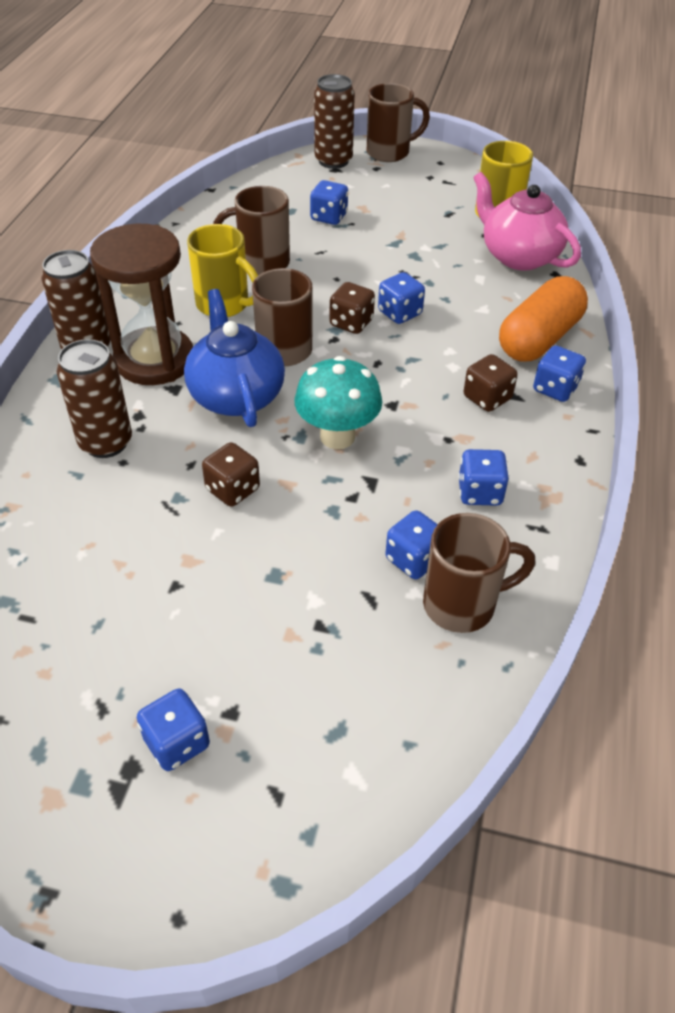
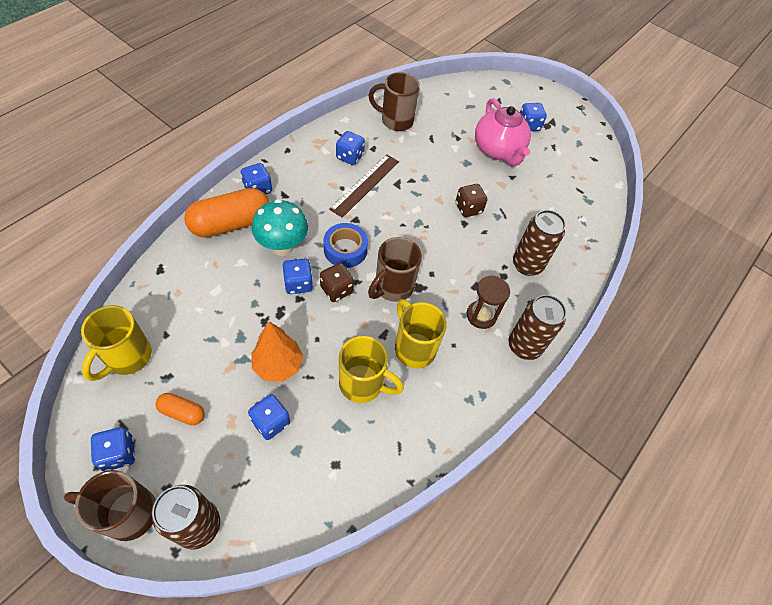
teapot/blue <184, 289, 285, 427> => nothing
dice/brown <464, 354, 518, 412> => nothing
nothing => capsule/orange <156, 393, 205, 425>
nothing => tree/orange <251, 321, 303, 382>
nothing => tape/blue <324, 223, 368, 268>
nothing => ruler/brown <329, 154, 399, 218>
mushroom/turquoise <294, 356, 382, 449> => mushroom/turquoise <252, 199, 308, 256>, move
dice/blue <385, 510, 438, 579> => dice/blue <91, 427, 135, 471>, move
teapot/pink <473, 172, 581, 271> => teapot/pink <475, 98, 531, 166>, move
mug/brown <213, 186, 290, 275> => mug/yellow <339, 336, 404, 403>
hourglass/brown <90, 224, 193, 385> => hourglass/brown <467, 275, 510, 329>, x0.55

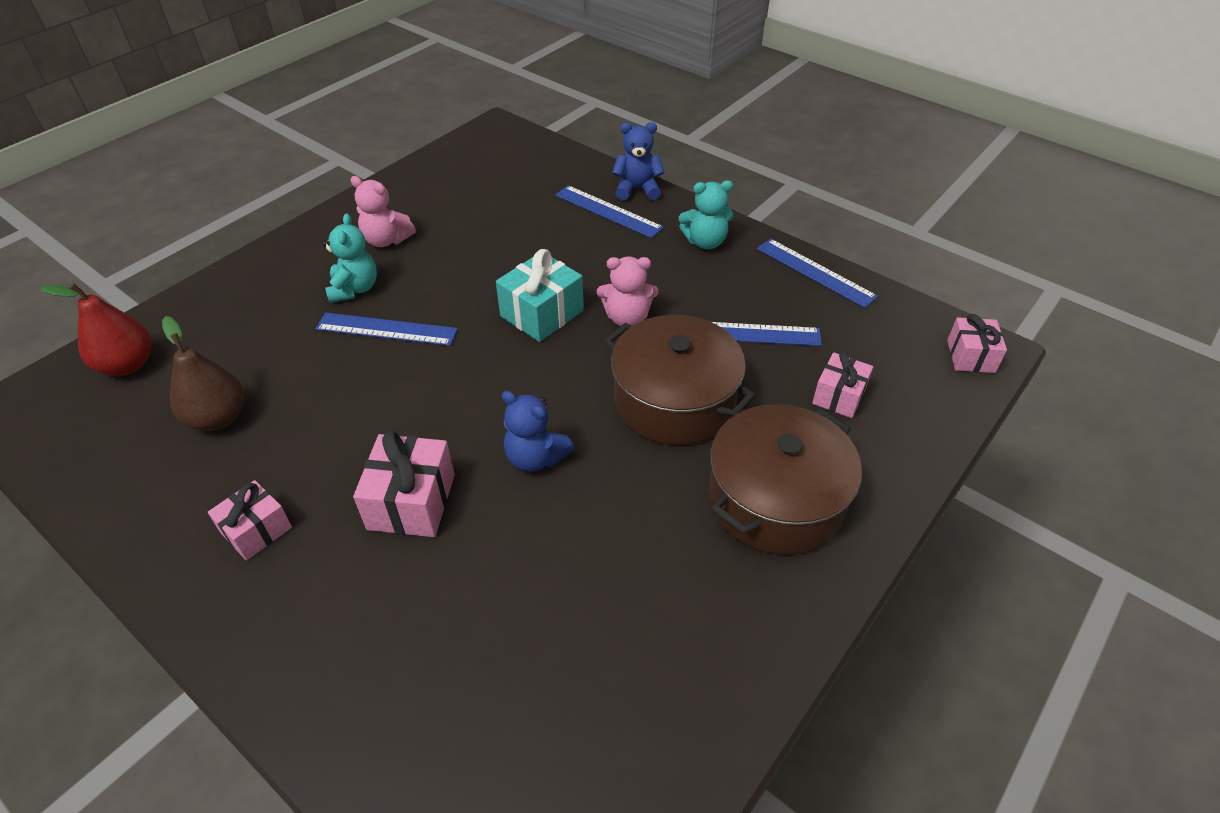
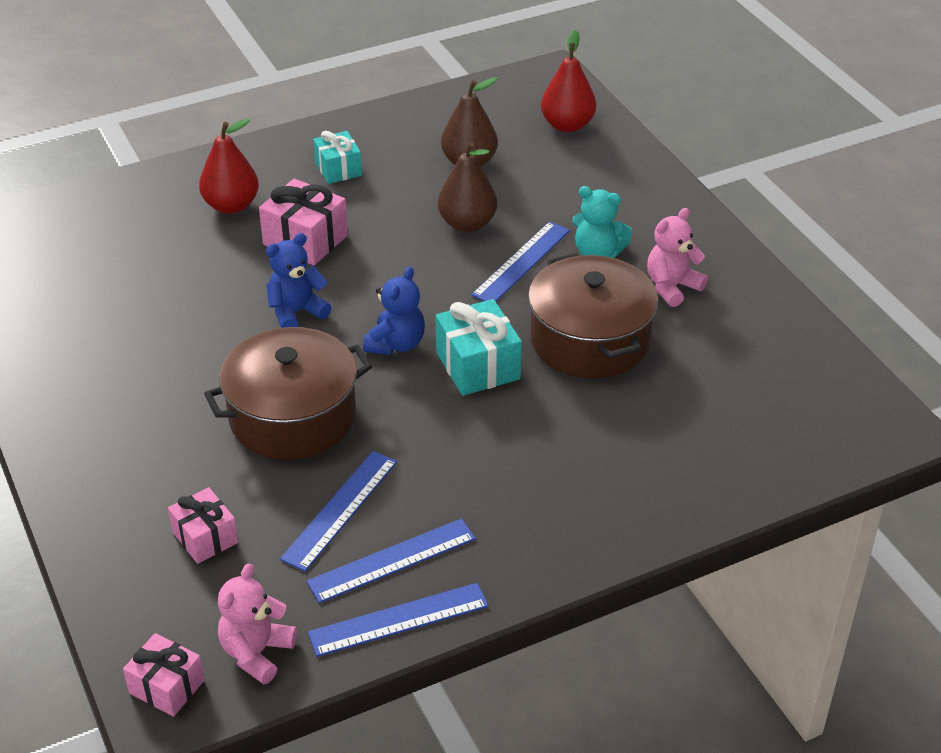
teddy bear/turquoise <679, 181, 734, 249> => nothing
nothing => pear/red <199, 118, 259, 214>
nothing => pear/brown <438, 142, 497, 232>
ruler/blue <555, 185, 664, 238> => ruler/blue <306, 518, 476, 603>, move
teddy bear/pink <597, 256, 658, 326> => teddy bear/pink <218, 563, 297, 685>, move
teddy bear/blue <612, 122, 665, 200> => teddy bear/blue <363, 266, 425, 355>, move
pot/brown <709, 404, 862, 555> => pot/brown <528, 253, 658, 379>, move
gift/pink <208, 480, 292, 560> => gift/turquoise <313, 131, 362, 184>

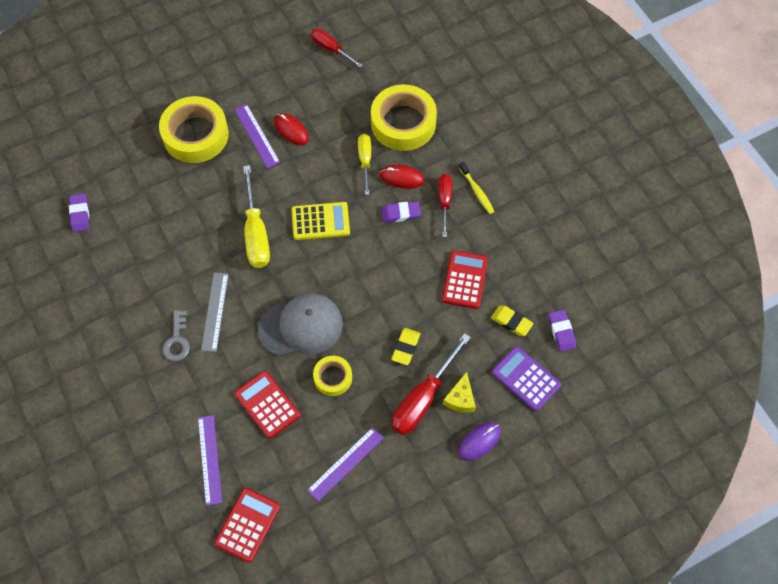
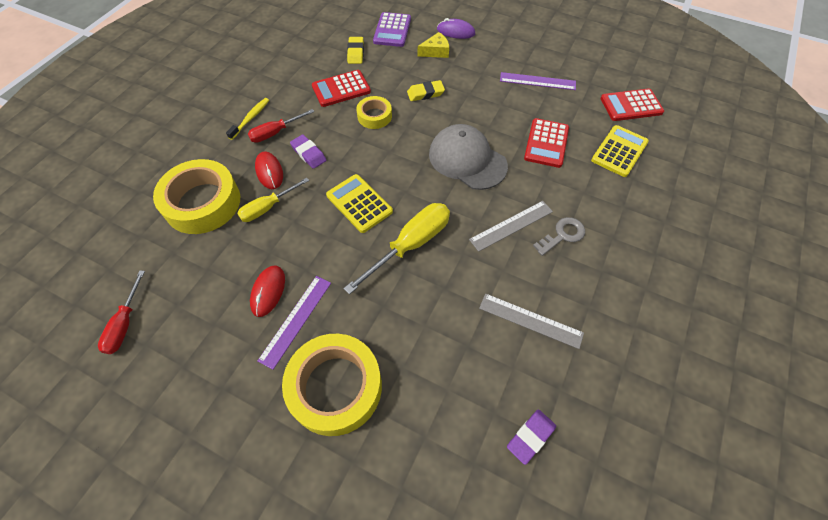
screwdriver/red <392, 333, 471, 435> => nothing
eraser/purple <548, 310, 576, 352> => nothing
nothing => ruler/grey <479, 293, 584, 349>
tape/yellow <313, 356, 352, 396> => tape/yellow <356, 96, 392, 129>, move
ruler/purple <198, 415, 222, 506> => calculator/yellow <591, 125, 649, 177>

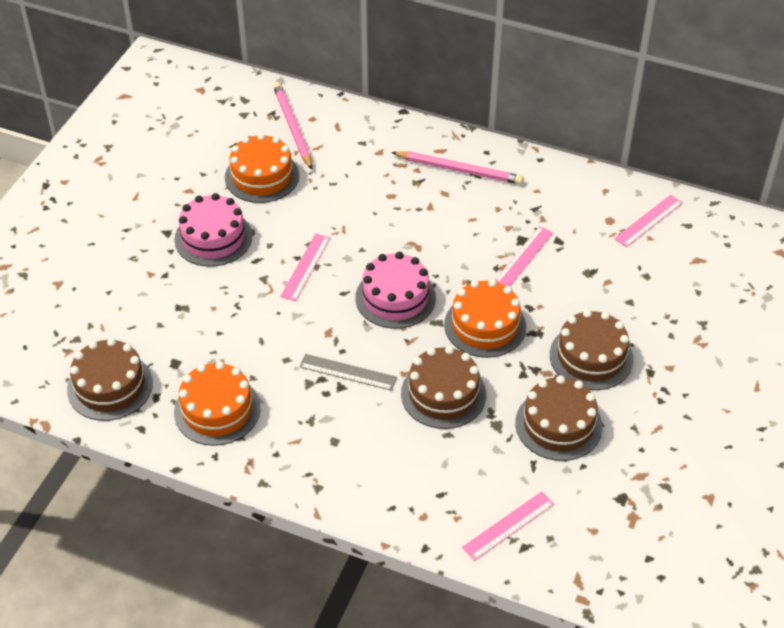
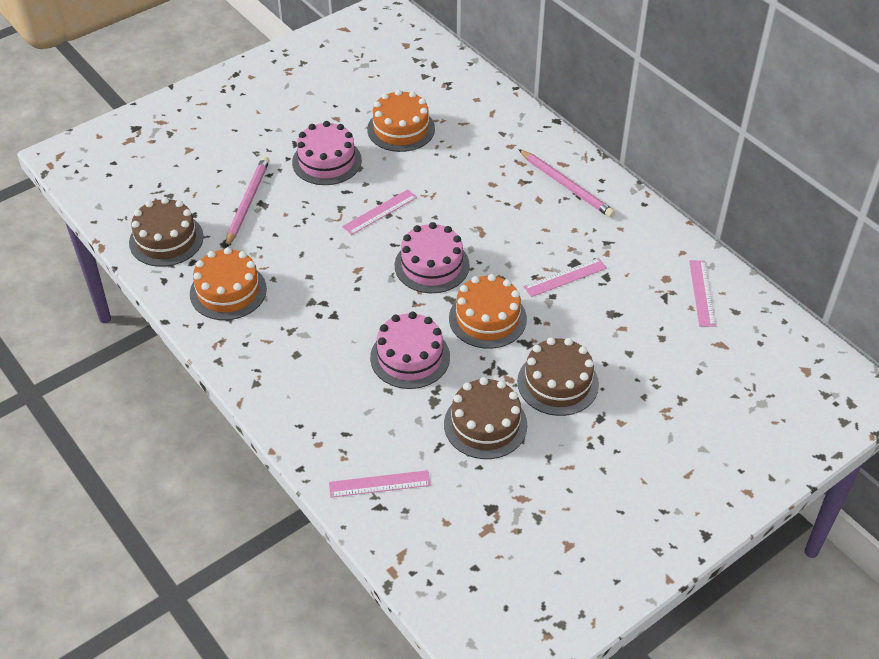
ruler/grey <299, 354, 397, 391> => nothing
pencil/pink <273, 82, 312, 170> => pencil/pink <225, 156, 270, 248>, move
cake/brown <401, 346, 486, 429> => cake/pink <370, 312, 450, 389>
ruler/pink <614, 195, 683, 247> => ruler/pink <689, 260, 716, 327>, 75 degrees counterclockwise

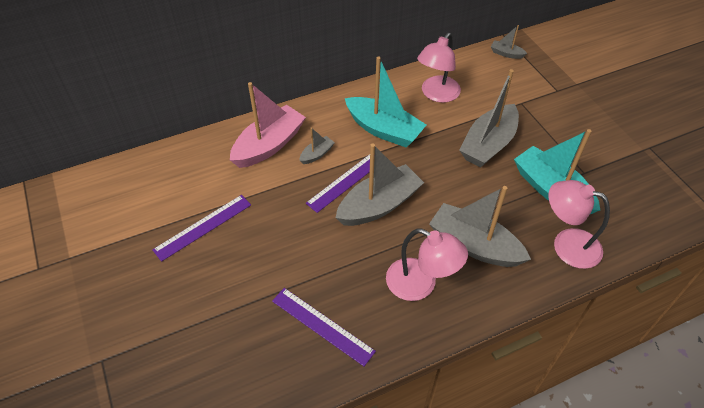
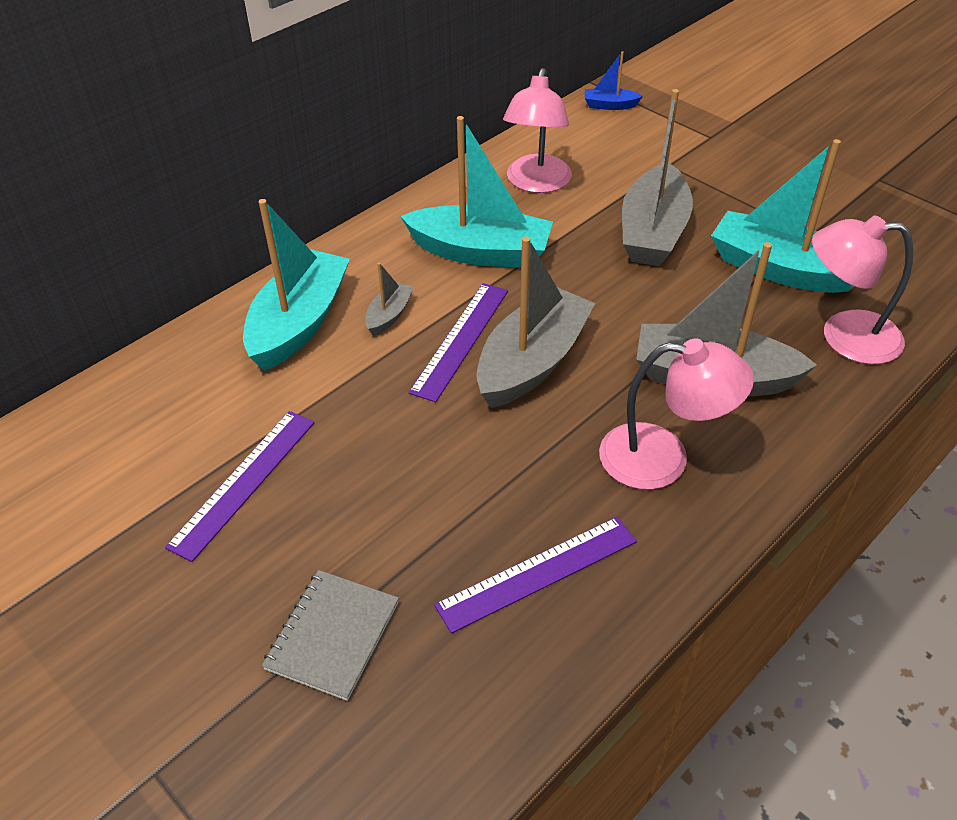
nothing => notebook/grey <262, 570, 399, 701>
boat/pink <230, 82, 306, 168> => boat/turquoise <243, 199, 350, 371>
boat/grey <491, 25, 527, 59> => boat/blue <585, 51, 643, 110>
ruler/purple <272, 288, 376, 366> => ruler/purple <434, 517, 637, 634>, 45 degrees counterclockwise

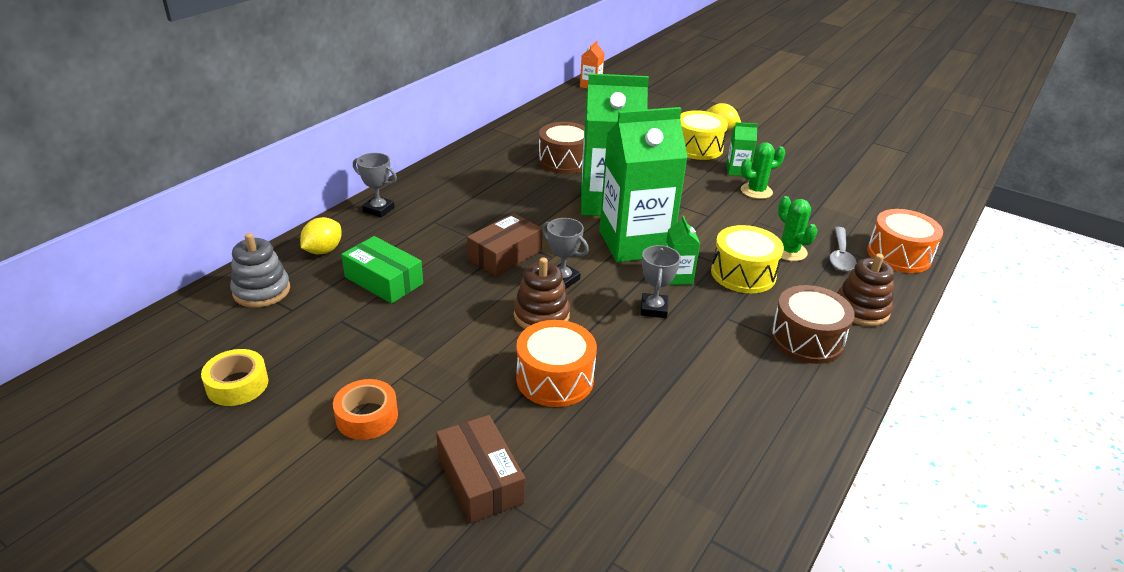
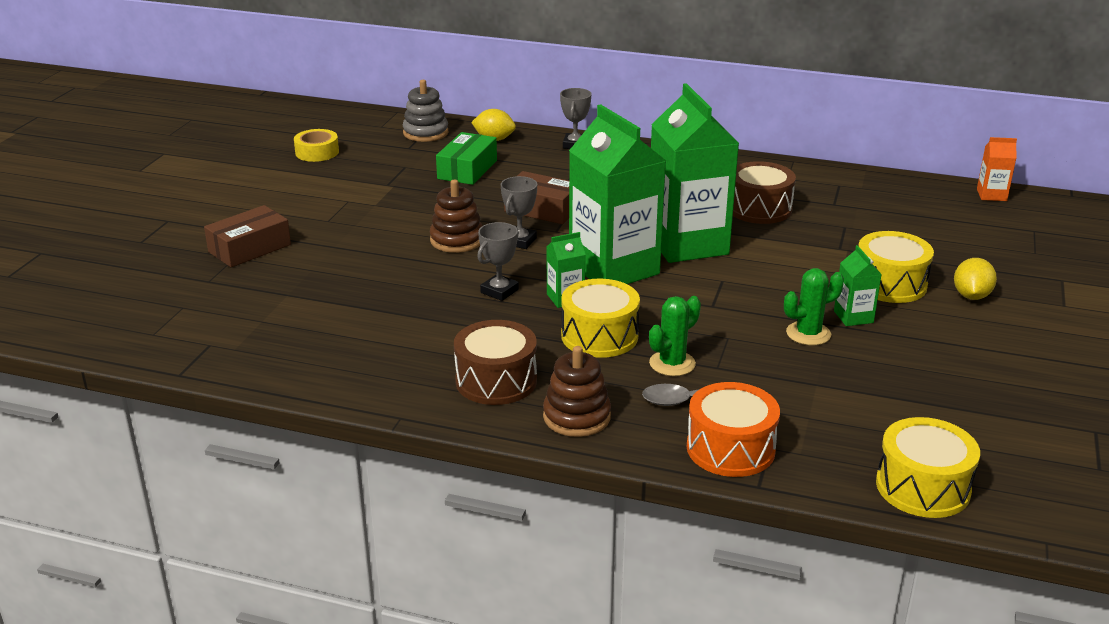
tape/orange <333, 379, 398, 440> => nothing
drum/orange <516, 320, 597, 407> => nothing
nothing => drum/yellow <876, 417, 980, 518>
trophy/grey <640, 245, 681, 318> => trophy/grey <477, 222, 519, 301>, 45 degrees counterclockwise
cactus/green <741, 142, 785, 199> => cactus/green <784, 268, 844, 345>, 75 degrees counterclockwise

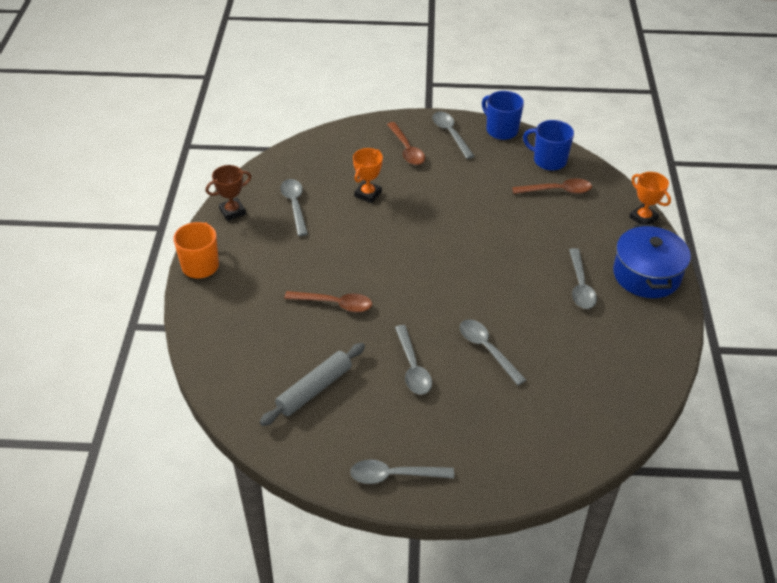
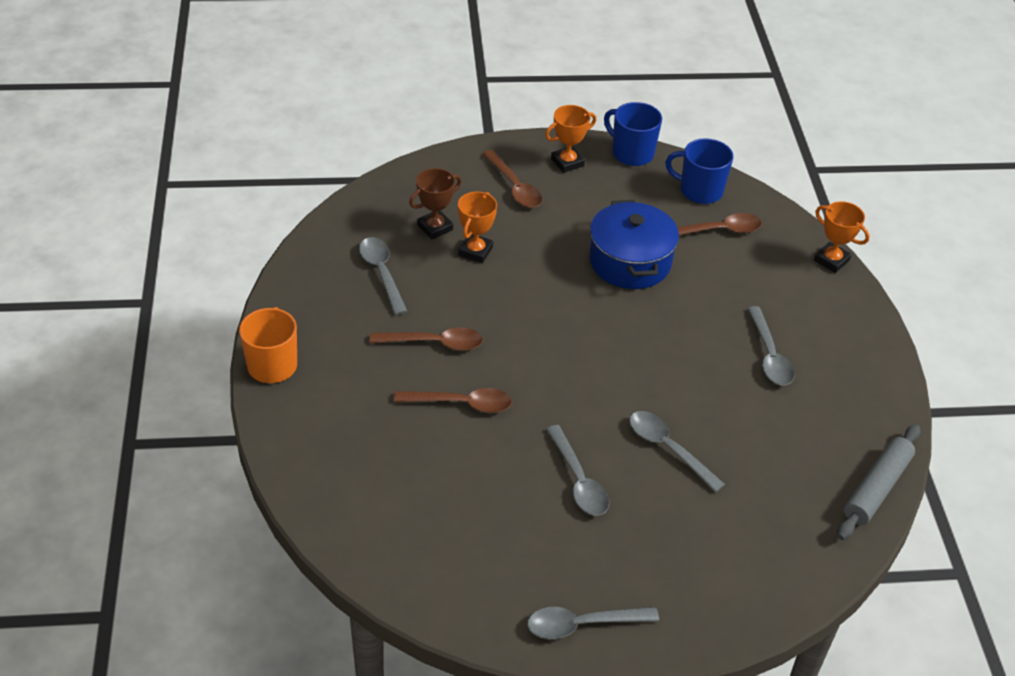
nothing => spoon/brown <370, 327, 483, 351>
trophy/brown <206, 165, 251, 221> => trophy/brown <409, 168, 461, 240>, move
rolling pin/grey <260, 343, 365, 426> => rolling pin/grey <837, 424, 920, 540>, move
pot/blue <613, 224, 691, 298> => pot/blue <589, 200, 679, 289>, move
spoon/grey <432, 111, 474, 159> => trophy/orange <545, 105, 596, 173>

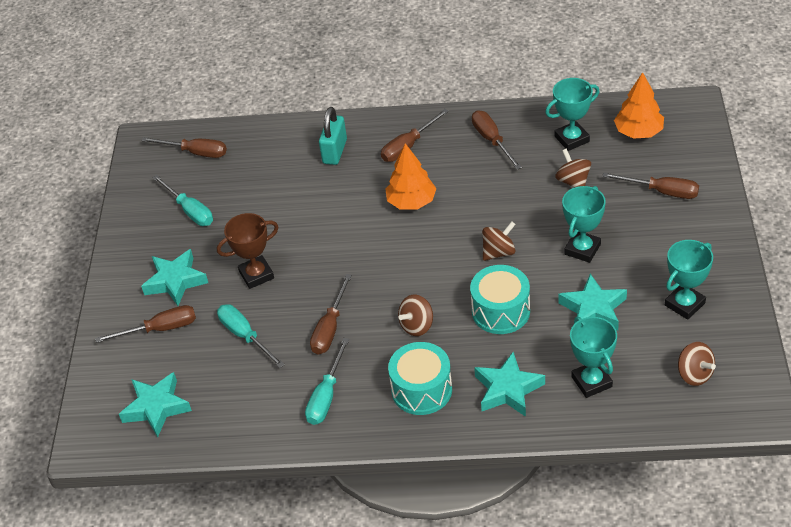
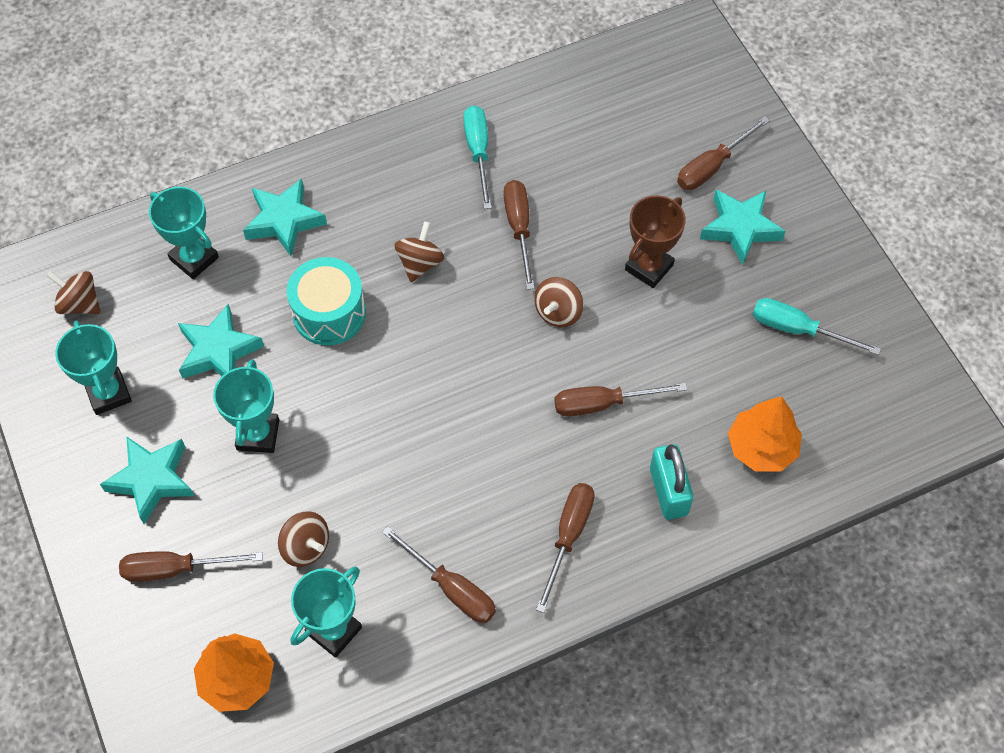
screwdriver/turquoise <217, 304, 285, 368> => nothing
drum/turquoise <388, 342, 452, 415> => nothing
star/turquoise <119, 372, 192, 437> => star/turquoise <100, 436, 194, 524>, move
screwdriver/brown <141, 137, 227, 158> => screwdriver/brown <554, 383, 688, 416>, move
tree/orange <385, 143, 437, 209> => tree/orange <728, 397, 802, 471>, move
spinning top/brown <482, 221, 516, 261> => spinning top/brown <535, 277, 583, 327>, move
trophy/turquoise <665, 240, 713, 320> => trophy/turquoise <55, 321, 132, 415>, 45 degrees counterclockwise

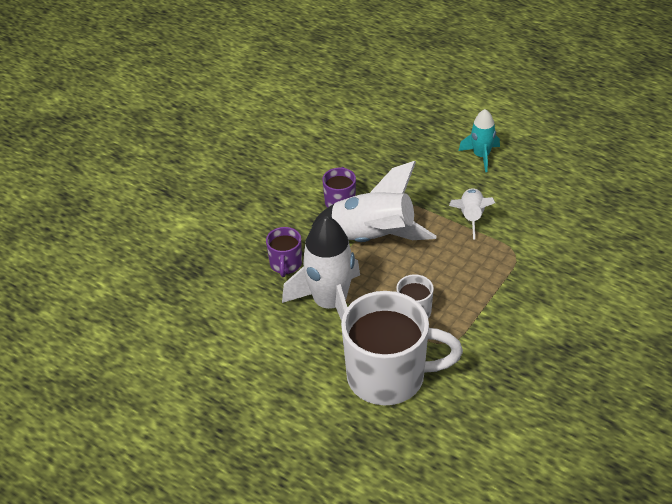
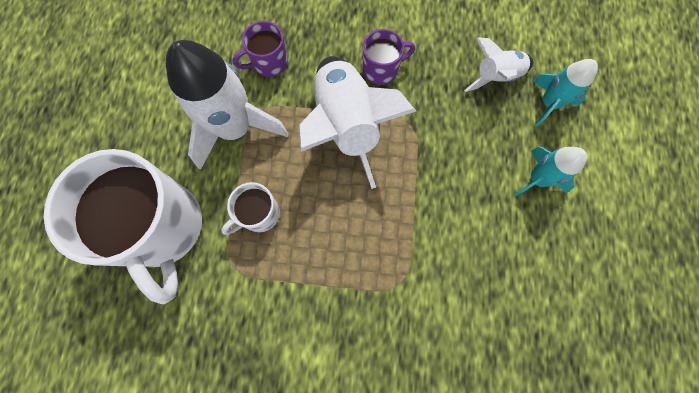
nothing => rocket/turquoise <532, 59, 598, 126>
rocket/white <449, 188, 495, 240> => rocket/white <464, 37, 533, 92>, move

